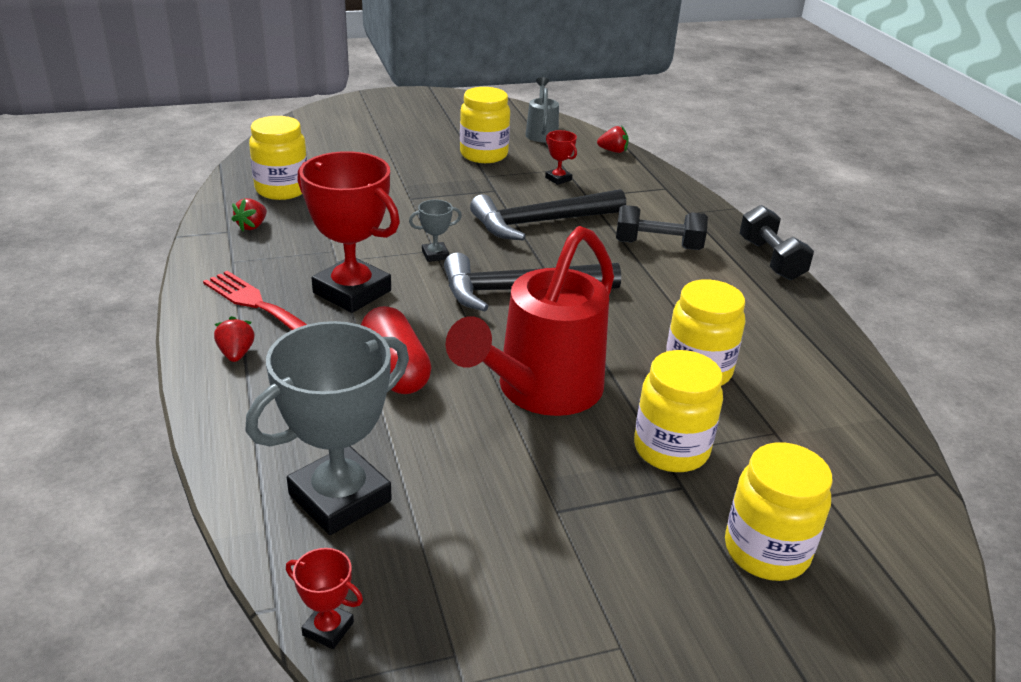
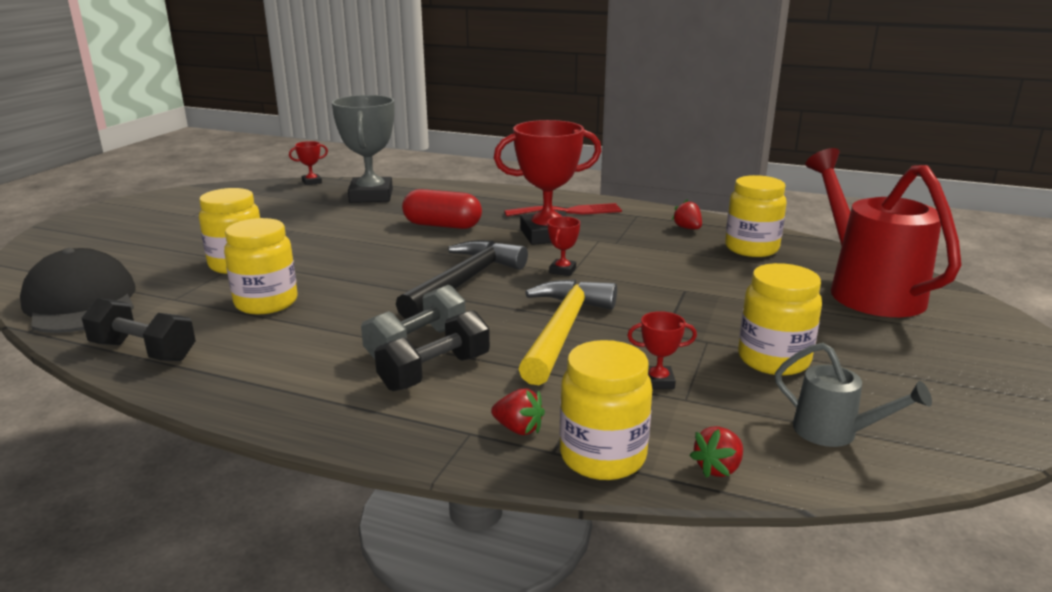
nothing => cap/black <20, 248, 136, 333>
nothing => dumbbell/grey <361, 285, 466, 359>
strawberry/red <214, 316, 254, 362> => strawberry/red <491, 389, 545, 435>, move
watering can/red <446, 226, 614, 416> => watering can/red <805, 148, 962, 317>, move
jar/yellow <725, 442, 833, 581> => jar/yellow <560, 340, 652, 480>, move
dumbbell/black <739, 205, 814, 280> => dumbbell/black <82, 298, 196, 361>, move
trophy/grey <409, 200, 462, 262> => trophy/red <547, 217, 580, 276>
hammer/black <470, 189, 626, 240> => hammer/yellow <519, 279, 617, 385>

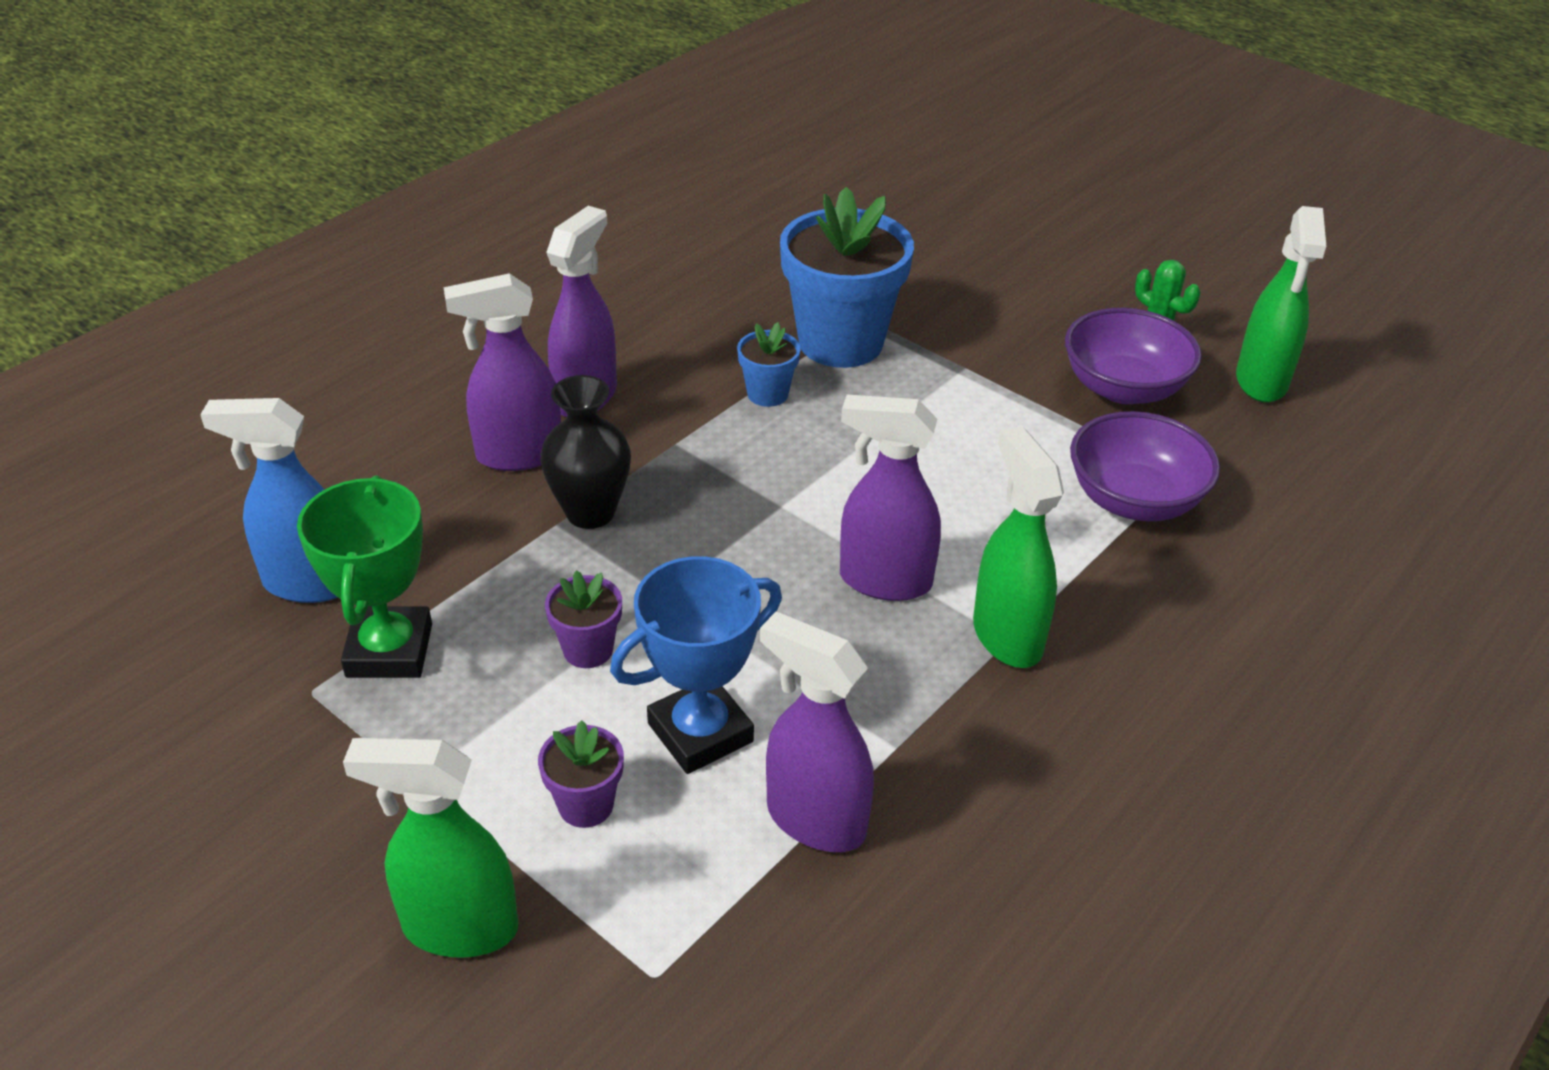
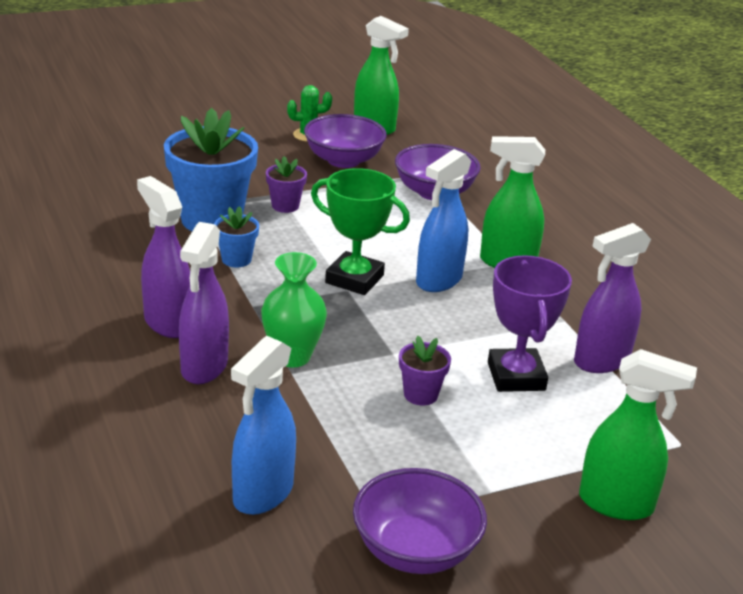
nothing => bowl/purple <353, 468, 487, 574>
trophy/green <297, 476, 432, 678> => trophy/green <311, 168, 410, 295>, move
flower pot/purple <538, 720, 624, 828> => flower pot/purple <266, 156, 307, 213>, move
vase/black <540, 375, 631, 529> => vase/green <261, 252, 327, 367>
trophy/blue <610, 556, 782, 774> => trophy/purple <488, 255, 572, 392>
spray bottle/purple <840, 395, 941, 601> => spray bottle/blue <416, 149, 471, 292>
spray bottle/green <343, 738, 518, 958> => spray bottle/green <579, 349, 697, 520>, 105 degrees counterclockwise

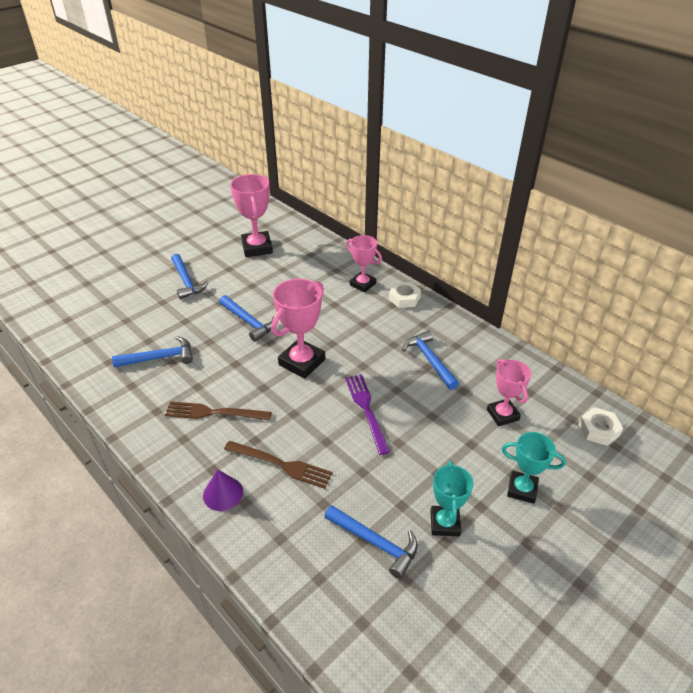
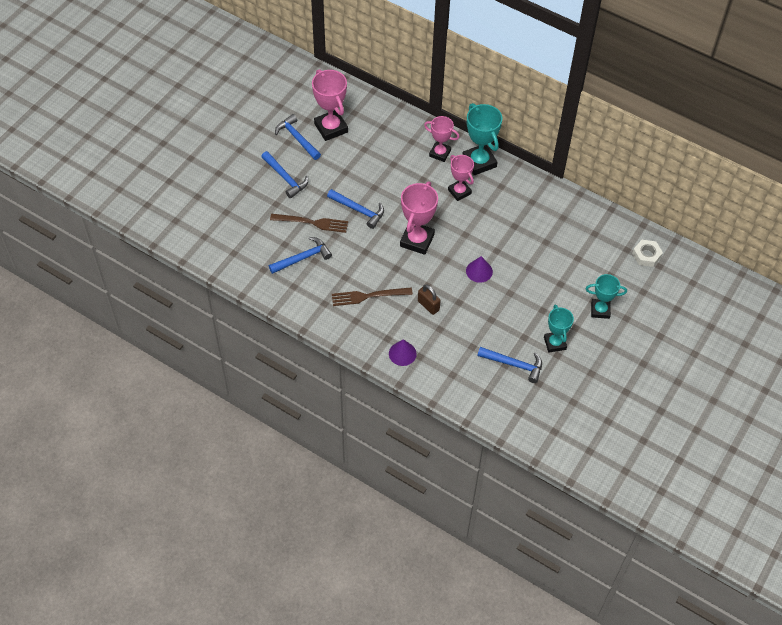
nothing => padlock/brown <418, 285, 441, 315>
fork/brown <224, 441, 333, 489> => fork/brown <270, 214, 348, 233>, move
hammer/blue <402, 330, 459, 390> => hammer/blue <275, 114, 321, 160>, move
trophy/pink <487, 359, 531, 426> => trophy/pink <448, 155, 474, 201>, move
fork/purple <345, 374, 390, 455> => cone/purple <466, 256, 493, 283>
nut/white <389, 282, 421, 308> => trophy/turquoise <462, 103, 503, 175>

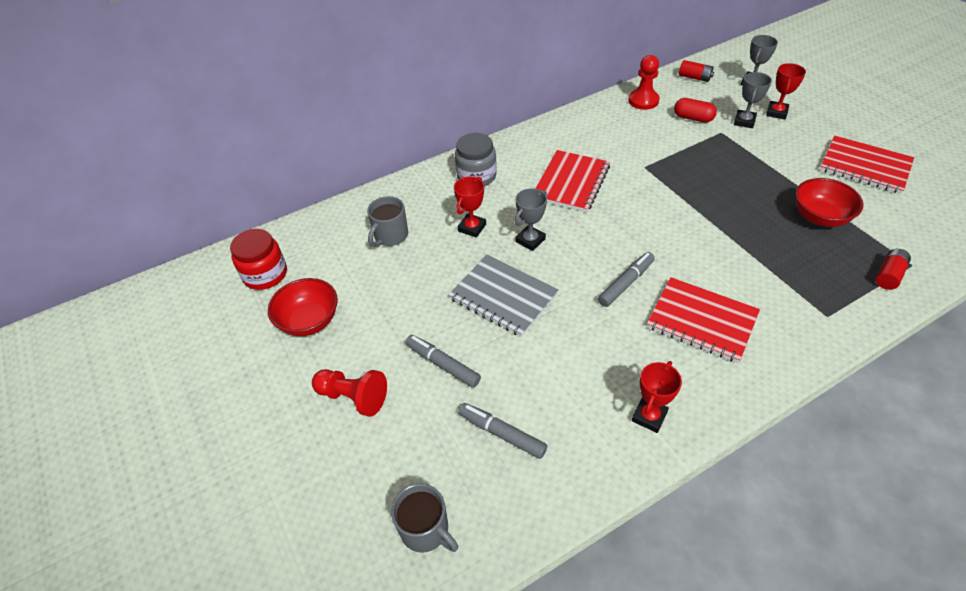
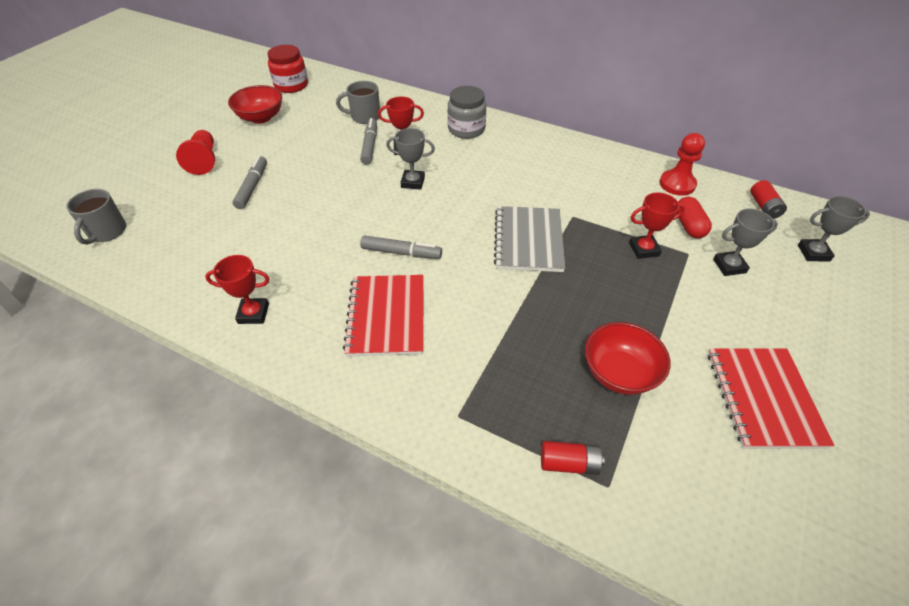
notebook/red <535, 150, 610, 212> => nothing
notebook/grey <448, 255, 559, 337> => notebook/grey <494, 206, 565, 272>, move
marker/grey <458, 403, 547, 459> => marker/grey <360, 118, 377, 165>, move
trophy/red <766, 63, 806, 119> => trophy/red <629, 192, 685, 259>, move

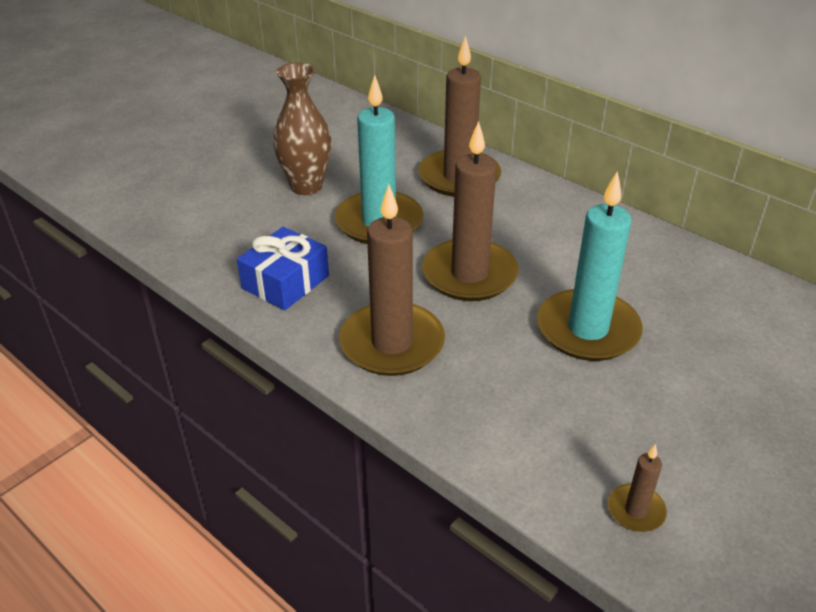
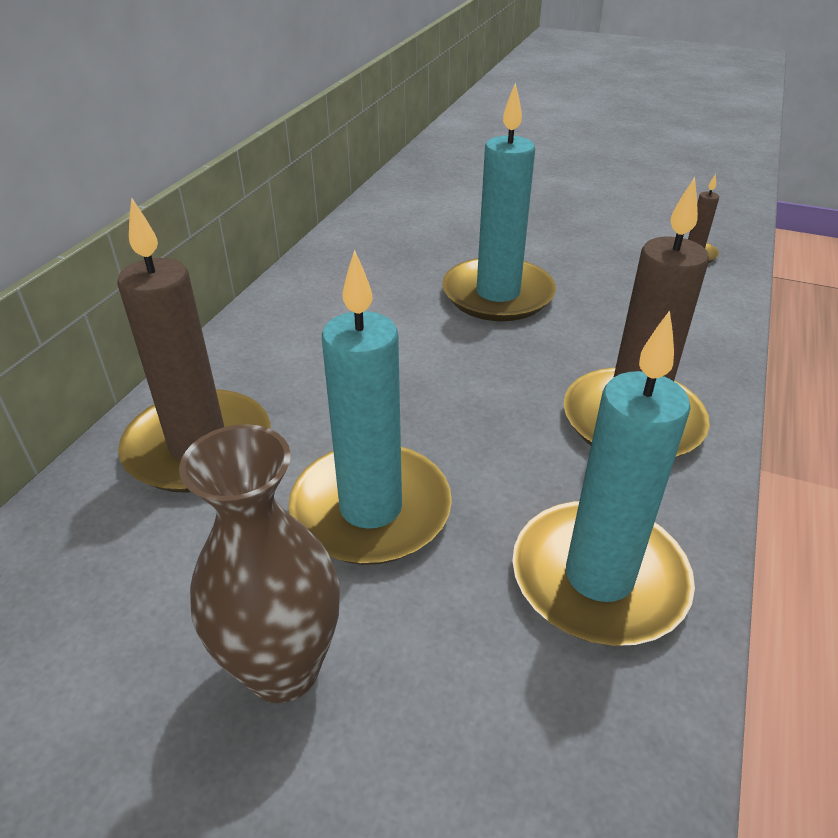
candle/brown <422, 121, 519, 301> => nothing
gift/blue <237, 227, 329, 310> => candle/turquoise <512, 310, 695, 646>

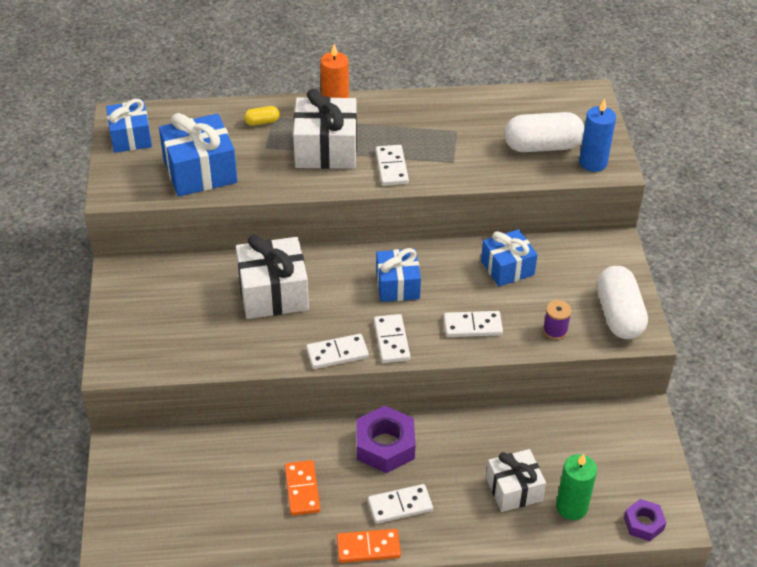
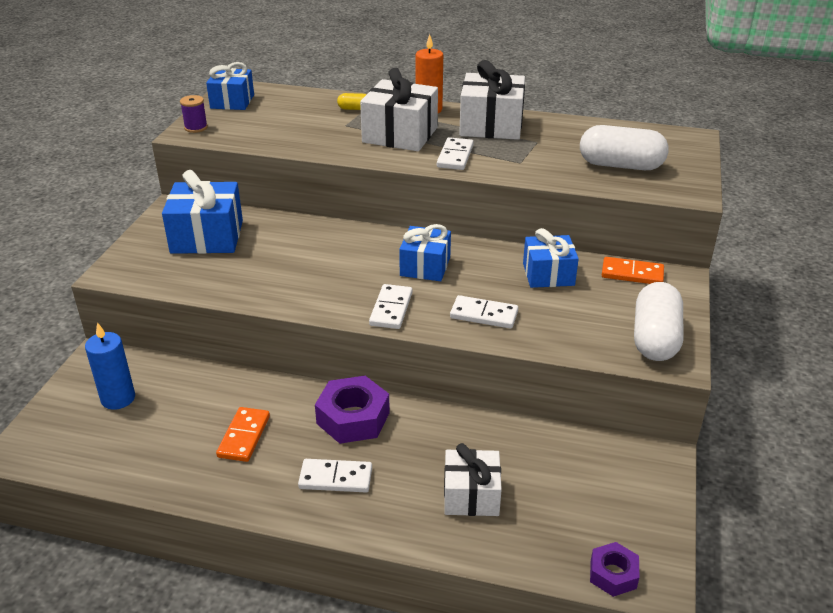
domino/white <306, 334, 369, 369> => nothing
candle/green <556, 453, 597, 520> => nothing
gift/blue <159, 113, 237, 197> => gift/blue <162, 170, 243, 254>, move
gift/white <236, 234, 309, 319> => gift/white <459, 60, 525, 140>, move
domino/orange <337, 529, 401, 563> => domino/orange <602, 257, 664, 284>, move
spool/purple <543, 300, 572, 340> => spool/purple <180, 95, 208, 133>, move
candle/blue <579, 98, 616, 172> => candle/blue <85, 322, 135, 410>, move

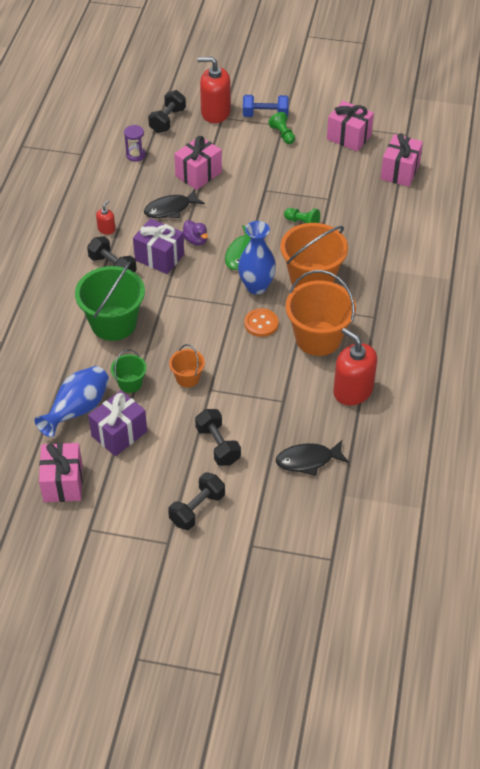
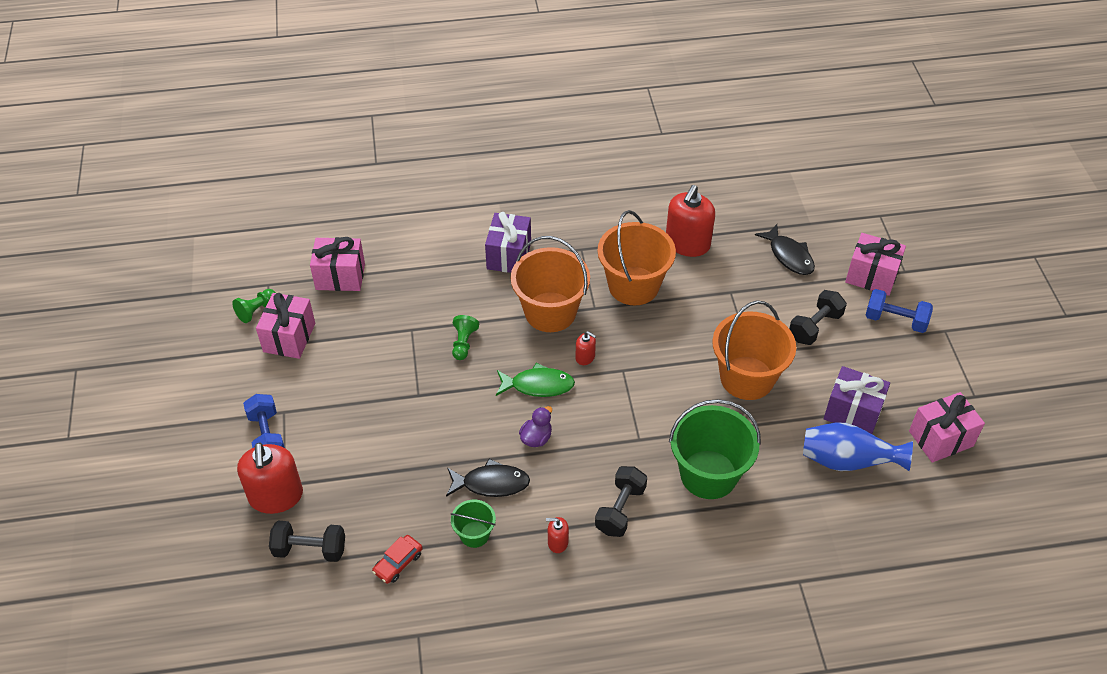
button/orange <244, 308, 279, 337> => nothing
bucket/green <111, 350, 147, 393> => bucket/green <451, 500, 496, 548>, move
gift/purple <133, 218, 184, 274> => gift/purple <485, 212, 531, 273>, move
gift/pink <174, 136, 222, 190> => gift/pink <845, 233, 906, 296>, move
pawn/green <268, 112, 295, 144> => pawn/green <232, 289, 276, 323>, move
hourglass/purple <124, 125, 146, 162> => car/red <372, 535, 423, 584>
vase/blue <238, 221, 276, 295> => soap dispenser/red <575, 331, 596, 365>
dumbbell/black <168, 472, 225, 530> => dumbbell/blue <866, 289, 933, 333>
fish/black <144, 189, 205, 218> => fish/black <446, 459, 530, 497>, 45 degrees counterclockwise
bucket/orange <169, 344, 205, 387> => bucket/orange <712, 300, 796, 400>, x2.00

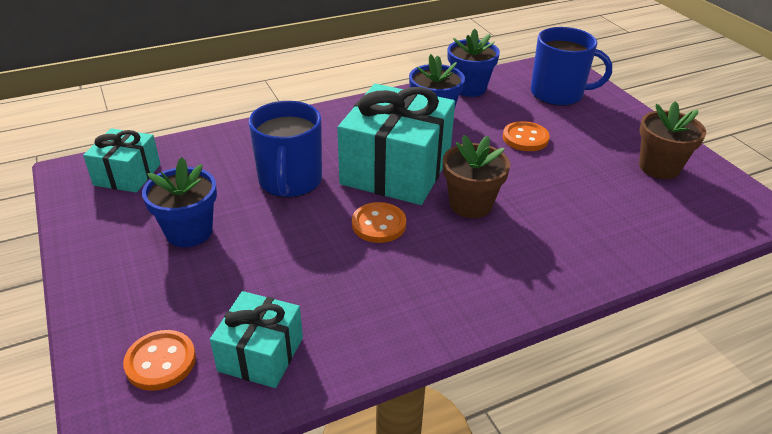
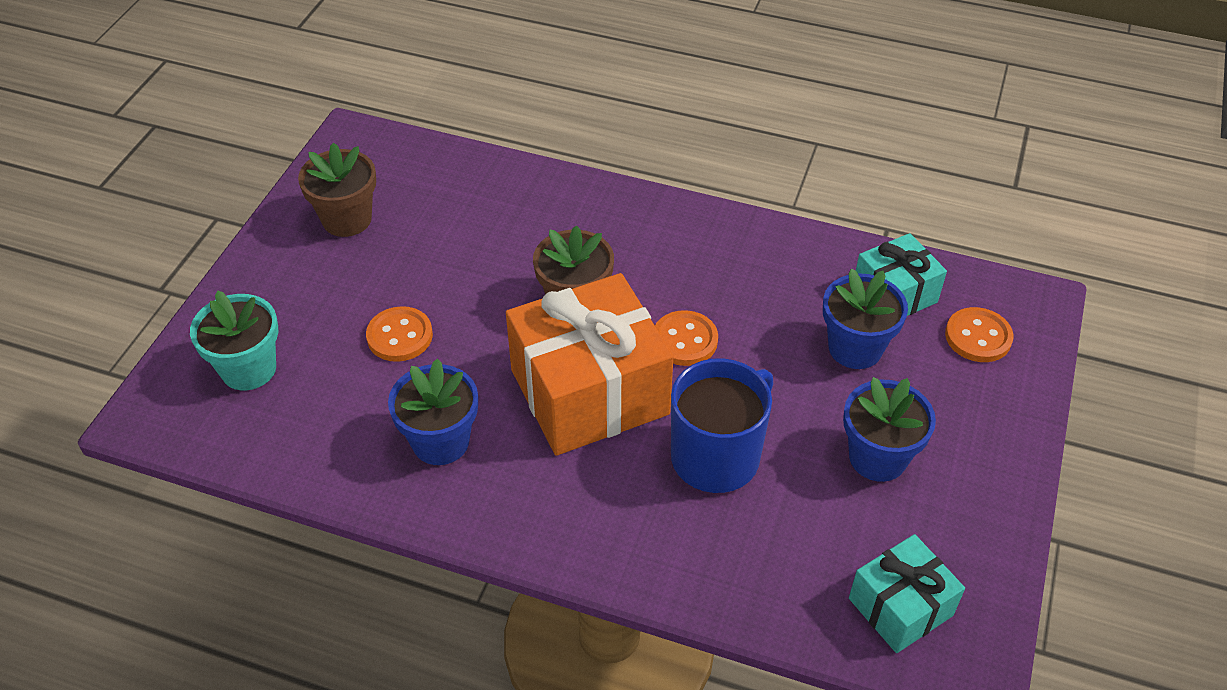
flower pot/blue <447, 29, 500, 97> => flower pot/blue <823, 269, 908, 369>, move
mug/blue <531, 27, 612, 106> => flower pot/turquoise <190, 291, 278, 391>
gift/turquoise <337, 84, 455, 205> => gift/orange <506, 273, 674, 456>

